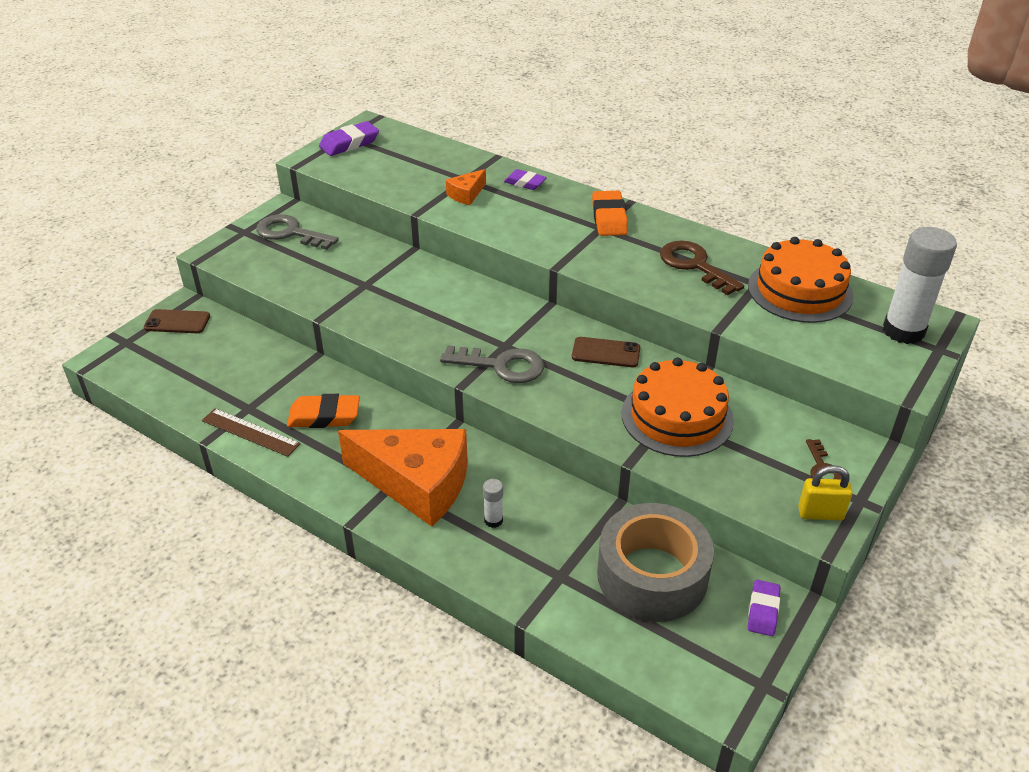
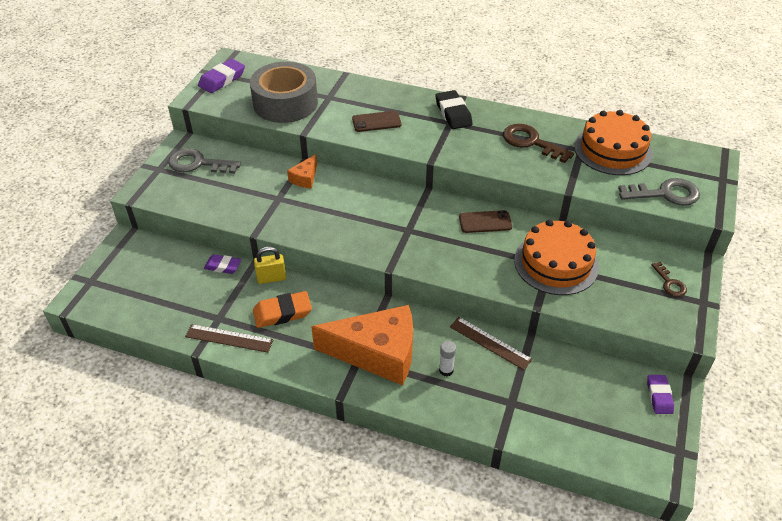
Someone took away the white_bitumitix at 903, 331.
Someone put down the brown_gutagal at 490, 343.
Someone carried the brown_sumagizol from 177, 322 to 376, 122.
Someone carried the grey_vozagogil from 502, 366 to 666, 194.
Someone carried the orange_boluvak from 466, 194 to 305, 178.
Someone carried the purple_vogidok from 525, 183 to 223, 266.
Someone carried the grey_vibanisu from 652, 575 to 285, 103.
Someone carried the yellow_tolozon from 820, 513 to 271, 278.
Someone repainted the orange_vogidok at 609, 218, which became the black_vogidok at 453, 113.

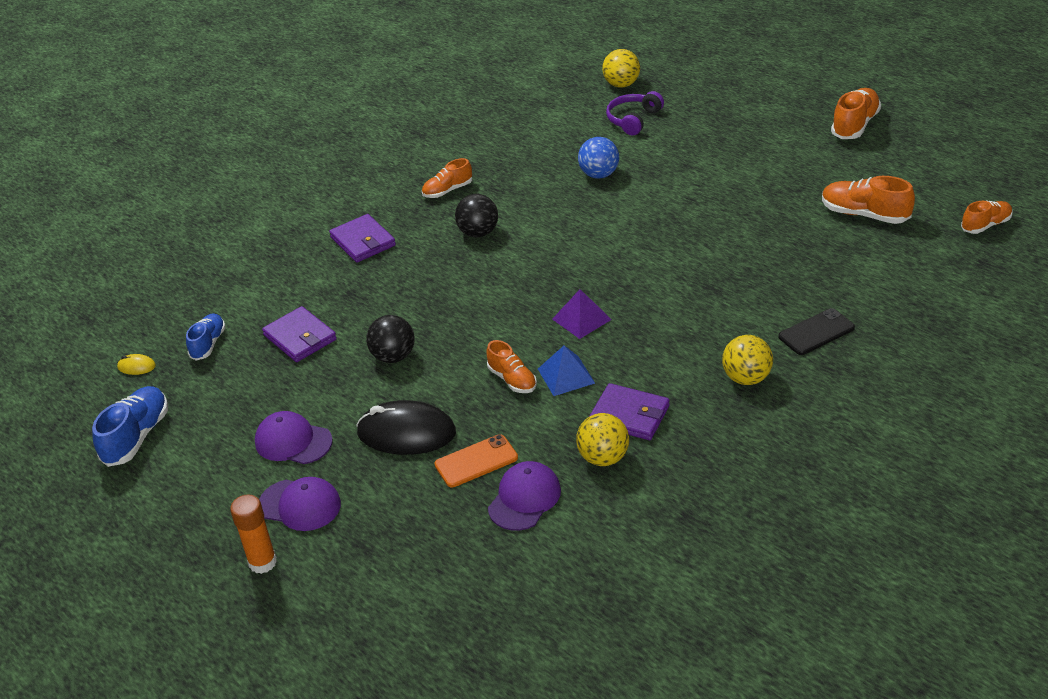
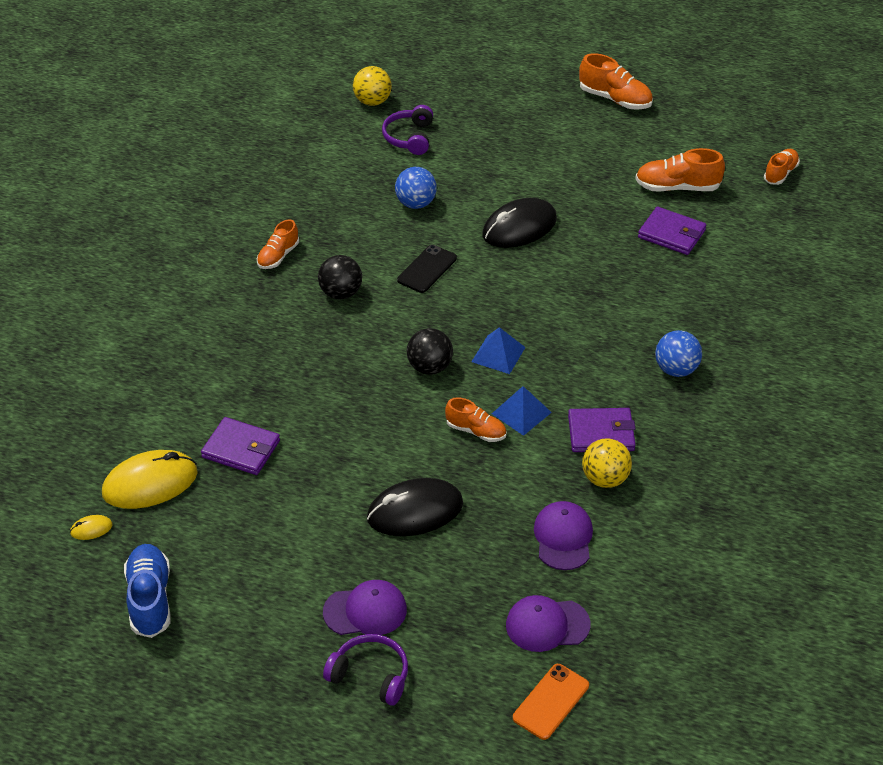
Someone put down the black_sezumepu at 519, 227.
Someone carried the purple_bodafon from 293, 441 to 547, 625.
Someone carried the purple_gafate from 363, 241 to 671, 234.
Someone carried the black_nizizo from 393, 356 to 429, 367.
Someone carried the orange_sumagizol from 476, 461 to 551, 701.
Someone carried the black_sumagizol from 816, 332 to 427, 269.
Someone swapped the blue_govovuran at 208, 344 for the yellow_sezumepu at 150, 483.
Someone swapped the orange_bitumitix at 262, 562 for the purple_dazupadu at 370, 675.
Someone repainted the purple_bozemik at 581, 319, which became the blue_bozemik at 498, 354.
Someone repainted the yellow_nizizo at 746, 378, which became the blue_nizizo at 676, 369.
Someone rotated the orange_govovuran at 855, 125 by 120 degrees clockwise.

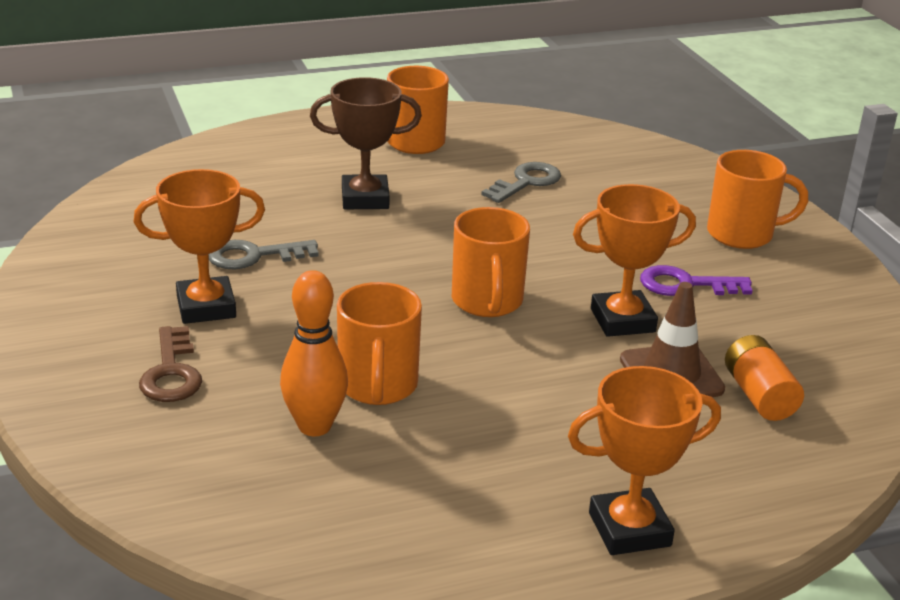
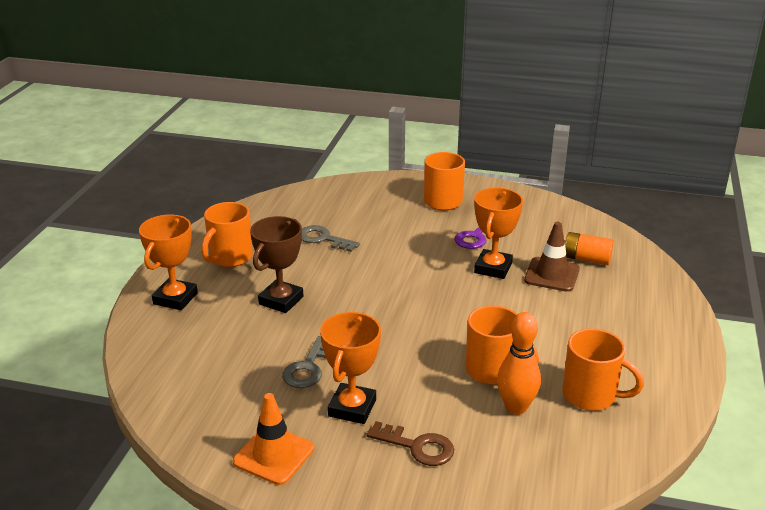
Someone put down the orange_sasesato at 274, 455.
Someone carried the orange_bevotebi from 487, 302 to 591, 395.
Someone carried the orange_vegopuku from 629, 529 to 175, 298.
Someone rotated the grey_vozagogil at 526, 182 by 45 degrees counterclockwise.

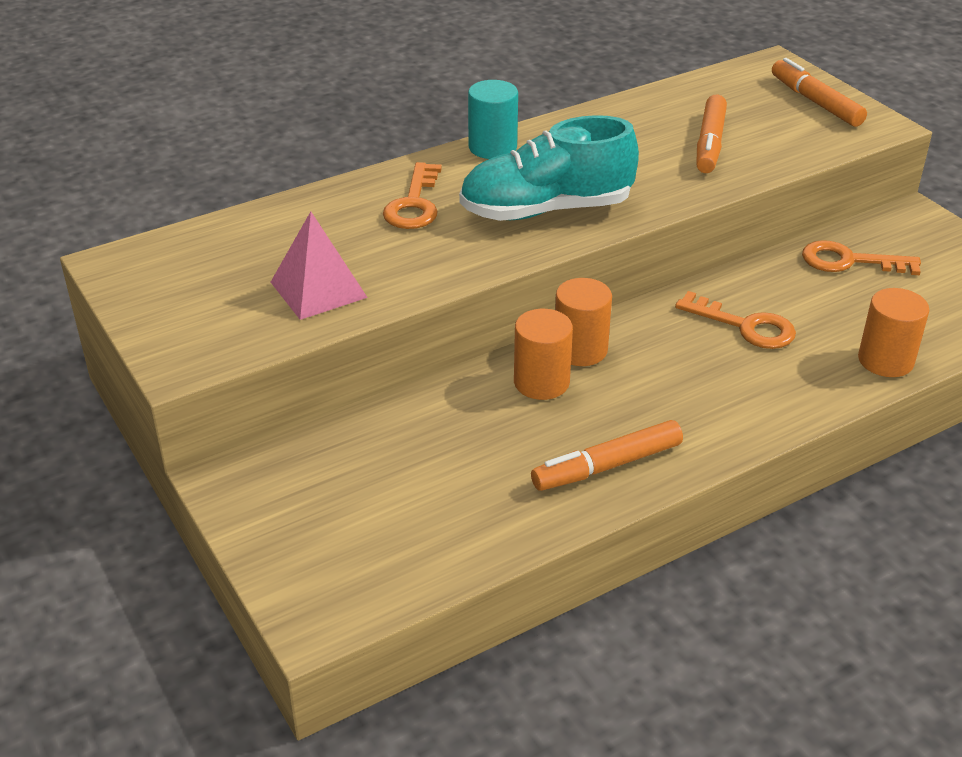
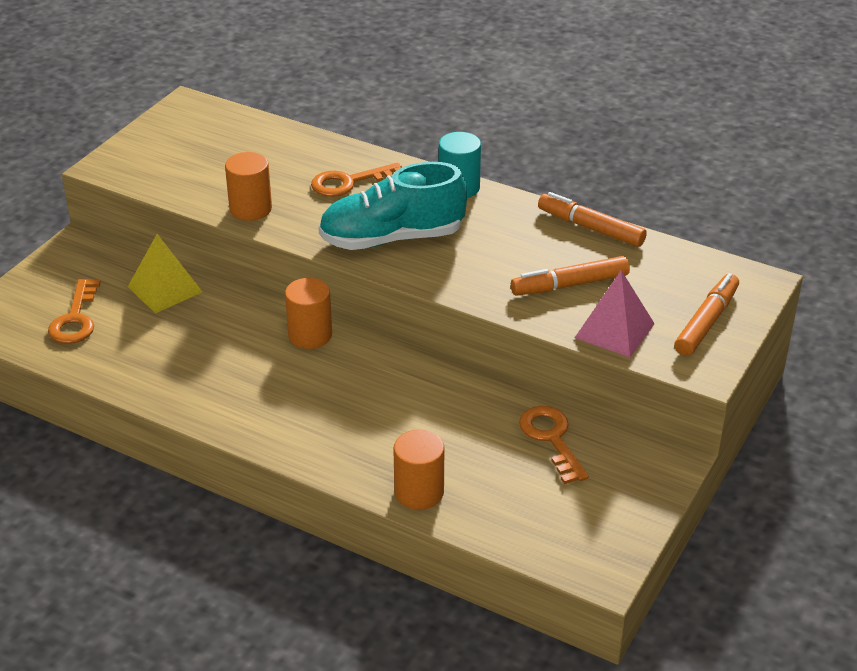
Someone put down the yellow_bozemik at 165, 289.
Someone carried the pink_bozemik from 318, 289 to 614, 330.
Someone carried the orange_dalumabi from 541, 382 to 250, 209.
Someone carried the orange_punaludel from 607, 466 to 591, 228.
Someone carried the orange_vozagogil from 745, 326 to 75, 319.
Someone rotated the turquoise_govovuran at 546, 210 by 60 degrees counterclockwise.

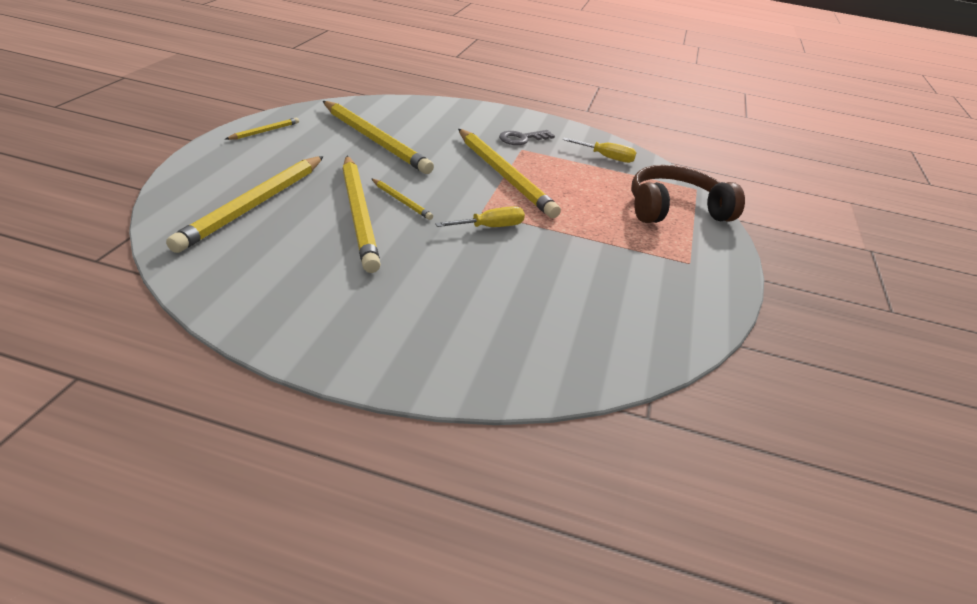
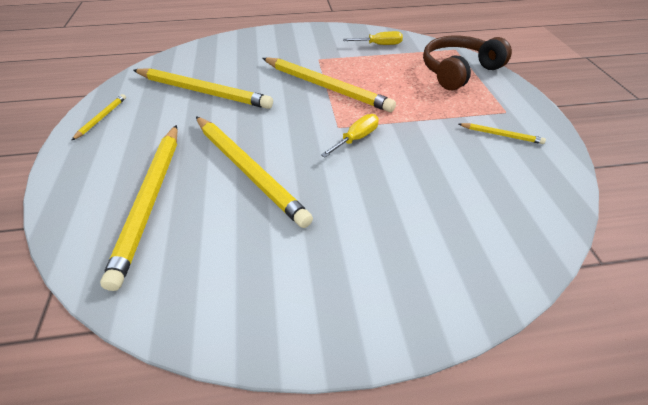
Someone took away the grey_vozagogil at 522, 139.
Someone carried the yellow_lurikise from 401, 201 to 501, 135.

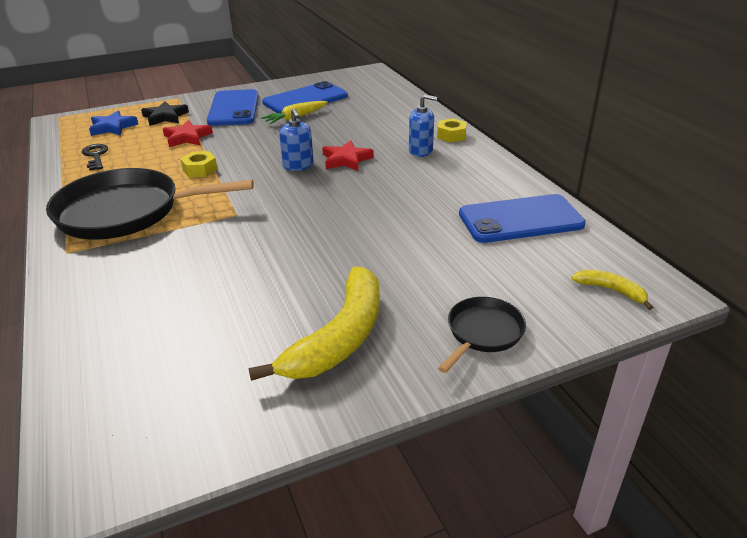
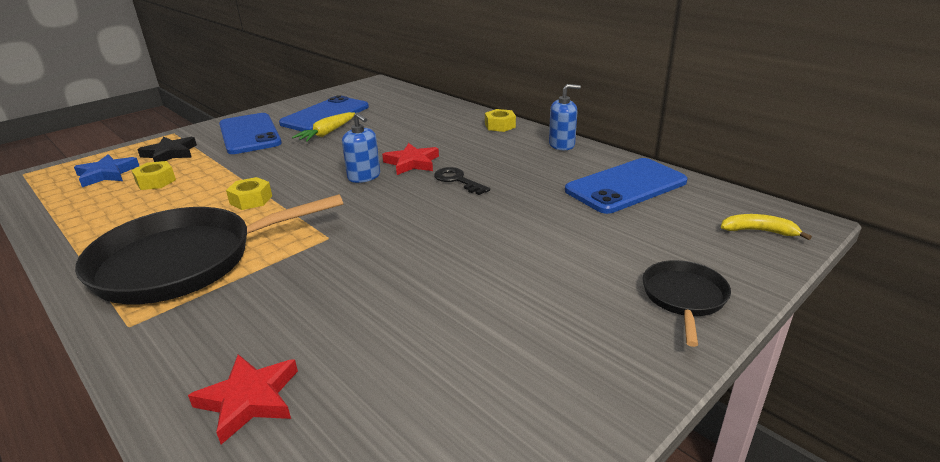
Someone took away the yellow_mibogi at 339, 337.
Someone put down the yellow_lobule at 156, 181.
Someone carried the black_vozagogil from 95, 156 to 457, 180.
Someone carried the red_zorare from 187, 137 to 249, 399.
Someone carried the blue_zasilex from 421, 151 to 561, 145.

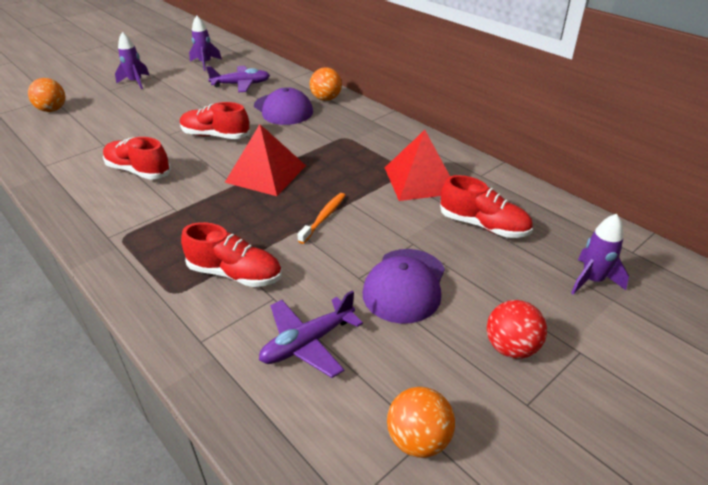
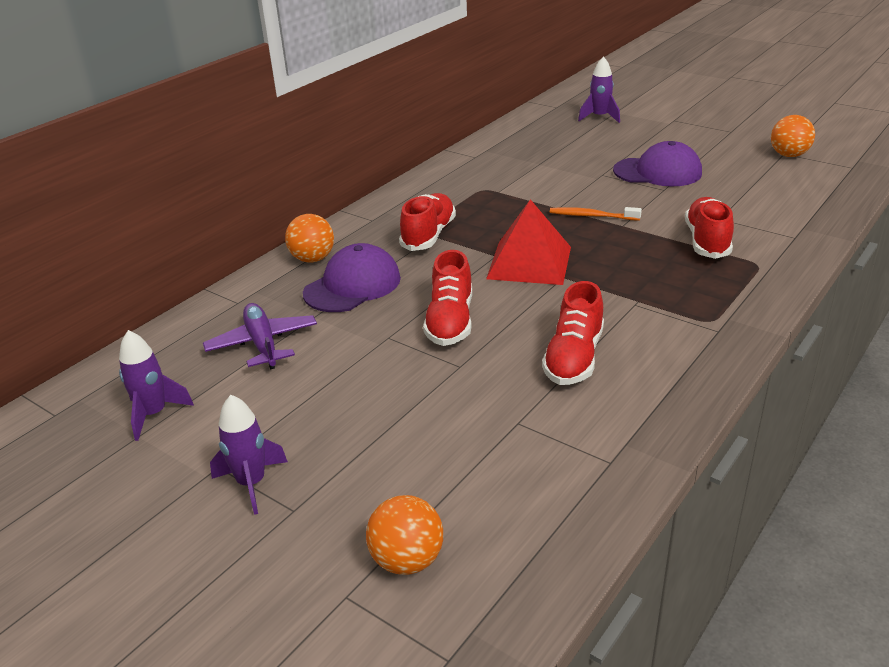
Someone took away the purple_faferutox at 307, 343.
Someone took away the red_bozemik at 420, 180.
Someone took away the red_nizizo at 511, 347.
Someone carried the red_govovuran from 483, 225 to 428, 235.

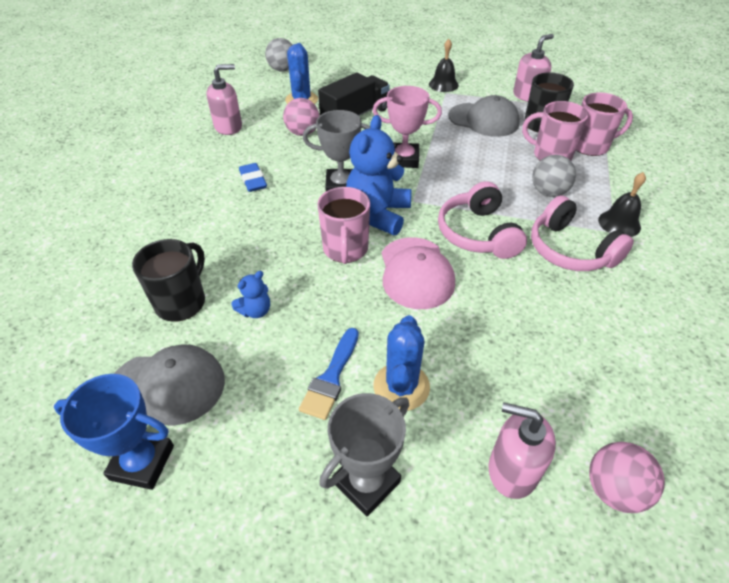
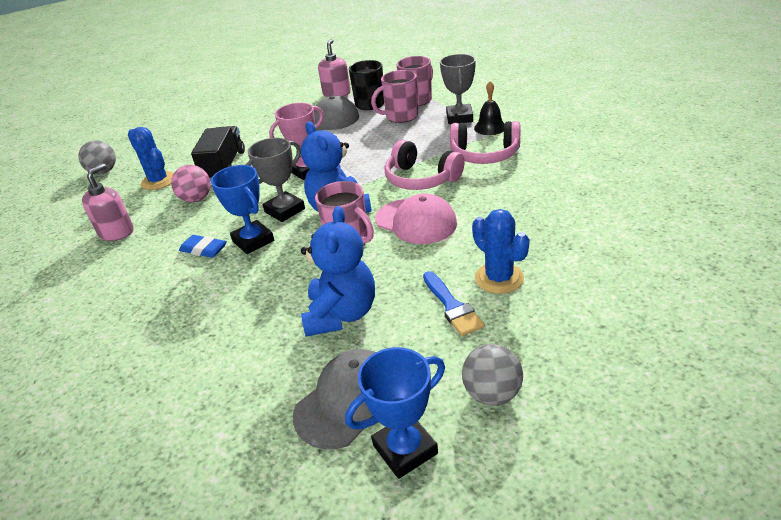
Someone took away the black_bevotebi at 182, 302.
Someone took away the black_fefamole at 443, 84.
Someone took away the pink_zasilex at 512, 470.
Someone took away the pink_nizizo at 614, 489.
Someone put down the blue_vegopuku at 253, 241.
Someone carried the grey_vegopuku from 366, 482 to 459, 118.
Someone carried the grey_nizizo from 548, 192 to 492, 394.
Someone scaled the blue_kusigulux at 255, 311 by 2.12.

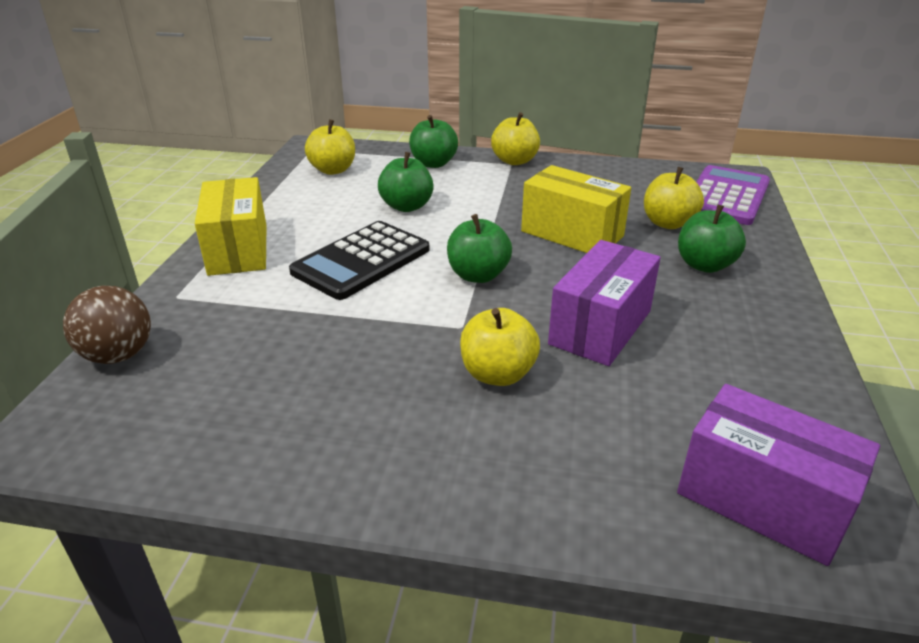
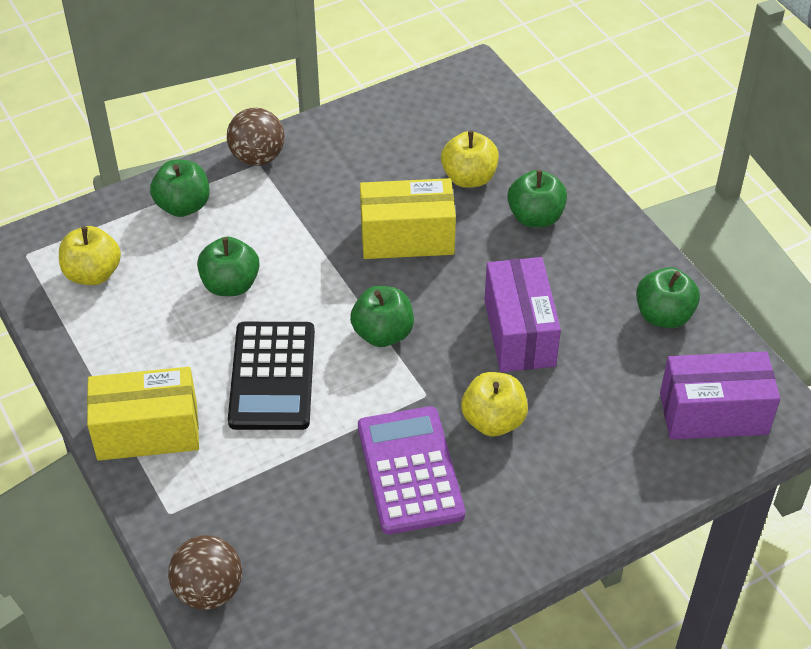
Someone put down the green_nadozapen at 663, 315.
Someone carried the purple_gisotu from 726, 196 to 410, 470.
Someone swapped the yellow_nadozapen at 514, 161 for the brown_nizizo at 257, 157.
Someone rotated the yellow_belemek at 238, 249 by 45 degrees counterclockwise.

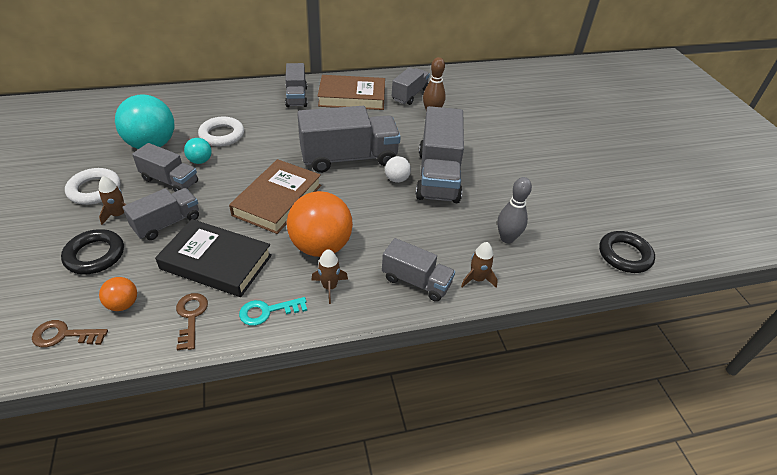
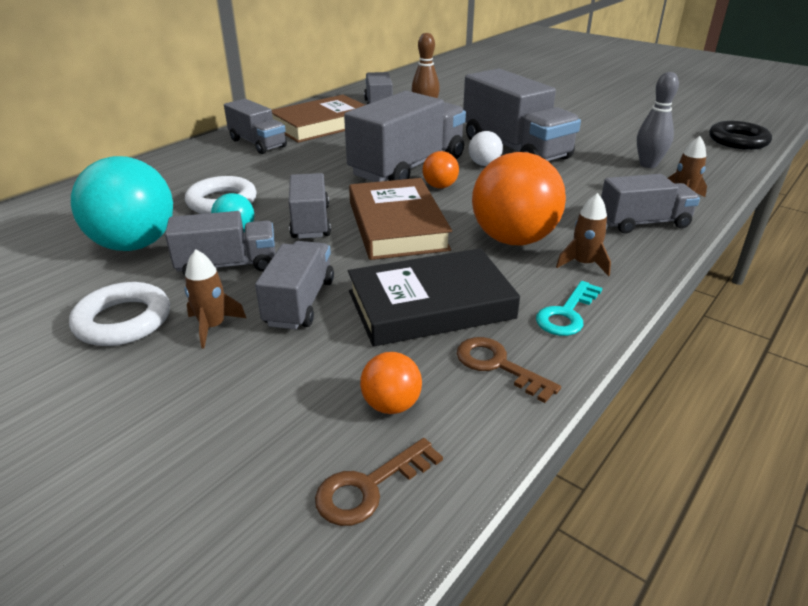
Someone took away the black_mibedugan at 95, 255.
Someone put down the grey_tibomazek at 310, 222.
Someone put down the orange_nizizo at 440, 186.

